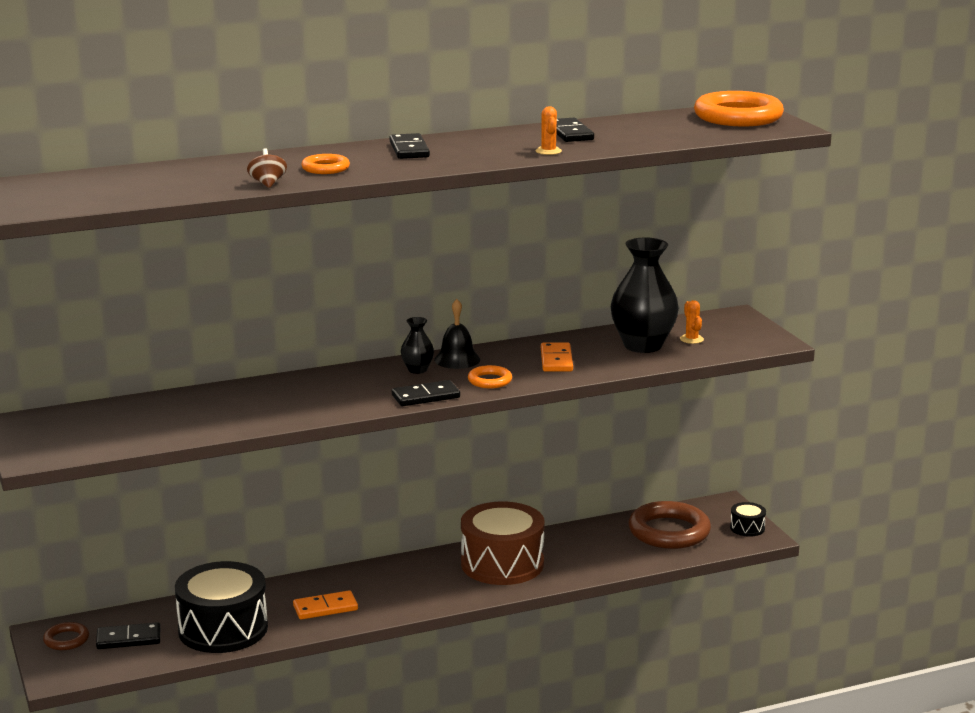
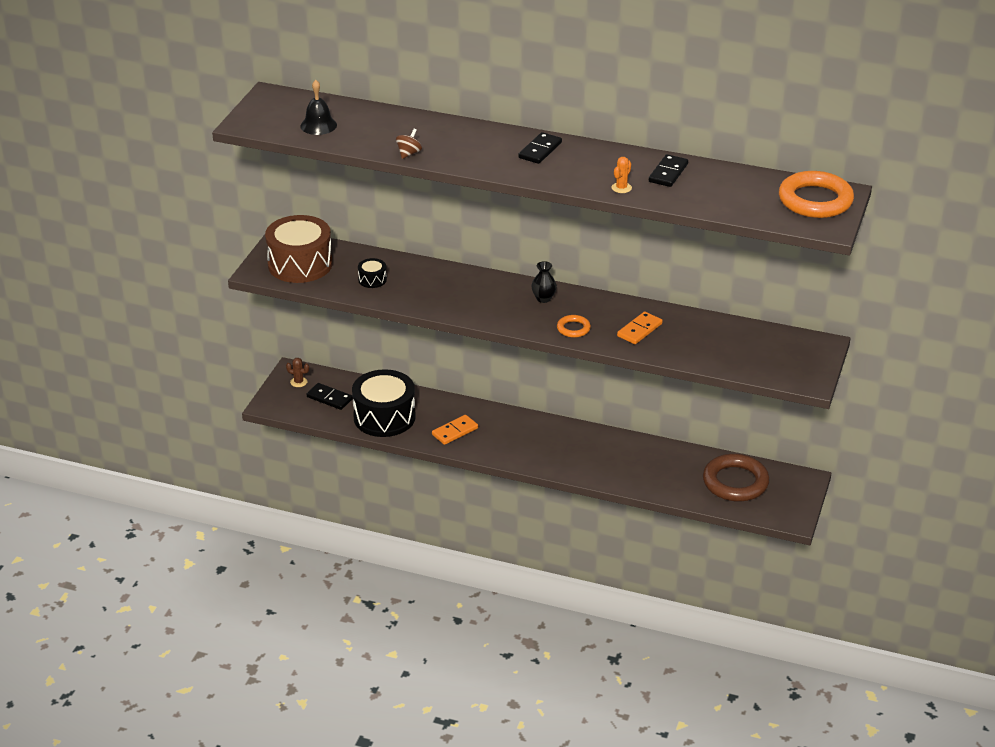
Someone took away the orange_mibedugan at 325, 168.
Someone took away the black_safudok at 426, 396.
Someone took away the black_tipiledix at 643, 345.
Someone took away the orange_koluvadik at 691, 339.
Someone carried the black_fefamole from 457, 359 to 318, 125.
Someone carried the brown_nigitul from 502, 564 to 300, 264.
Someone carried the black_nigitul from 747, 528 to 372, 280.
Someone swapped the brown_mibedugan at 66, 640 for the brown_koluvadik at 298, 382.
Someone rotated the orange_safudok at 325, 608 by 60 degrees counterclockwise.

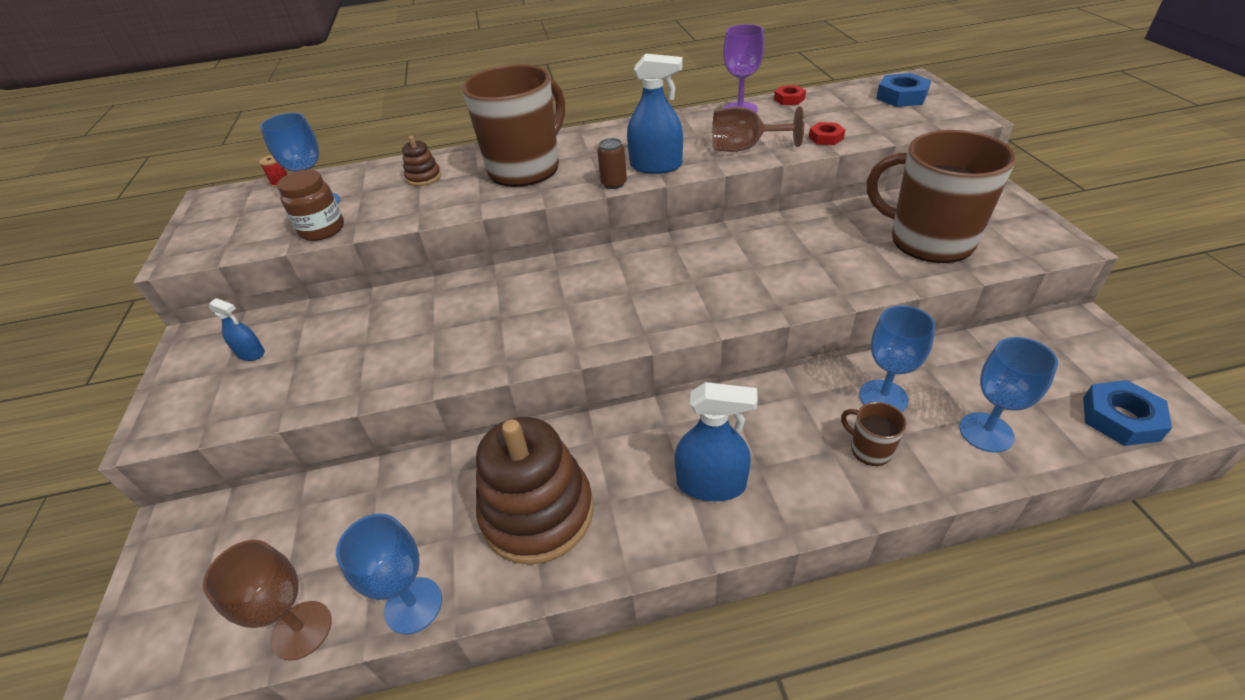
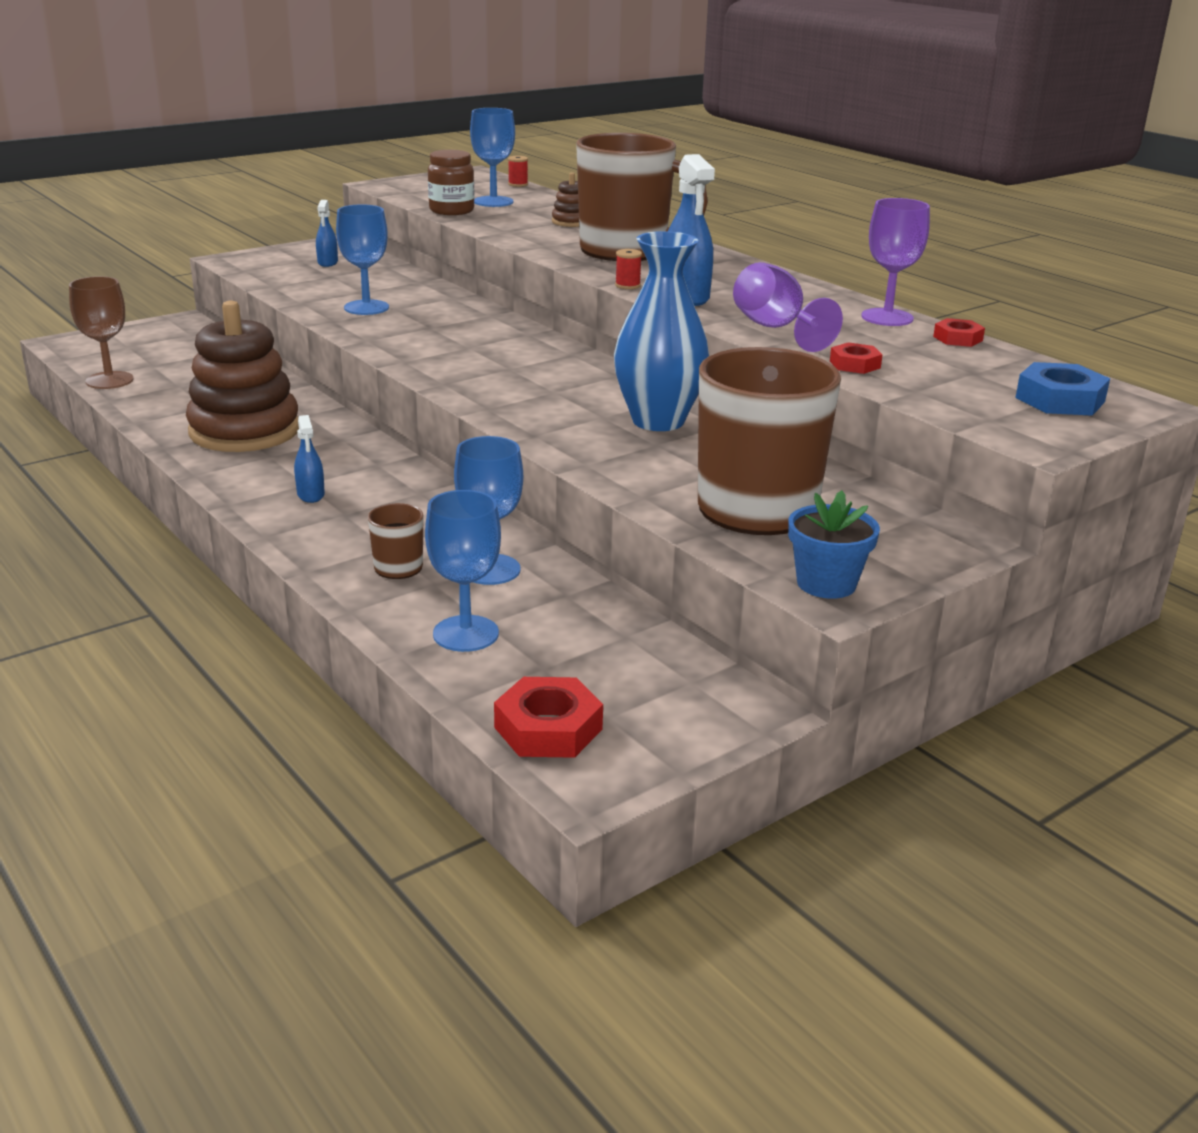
Someone put down the blue_tipiledix at 658, 421.
Someone put down the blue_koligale at 826, 583.
Someone carried the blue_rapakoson from 413, 605 to 366, 308.
Someone swapped the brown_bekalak at 614, 183 for the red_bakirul at 627, 285.
Someone repainted the brown_rapakoson at 745, 148, which became the purple_rapakoson at 775, 329.
Someone repainted the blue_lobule at 1120, 418, which became the red_lobule at 548, 728.
Someone scaled the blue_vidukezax at 711, 484 by 0.56.

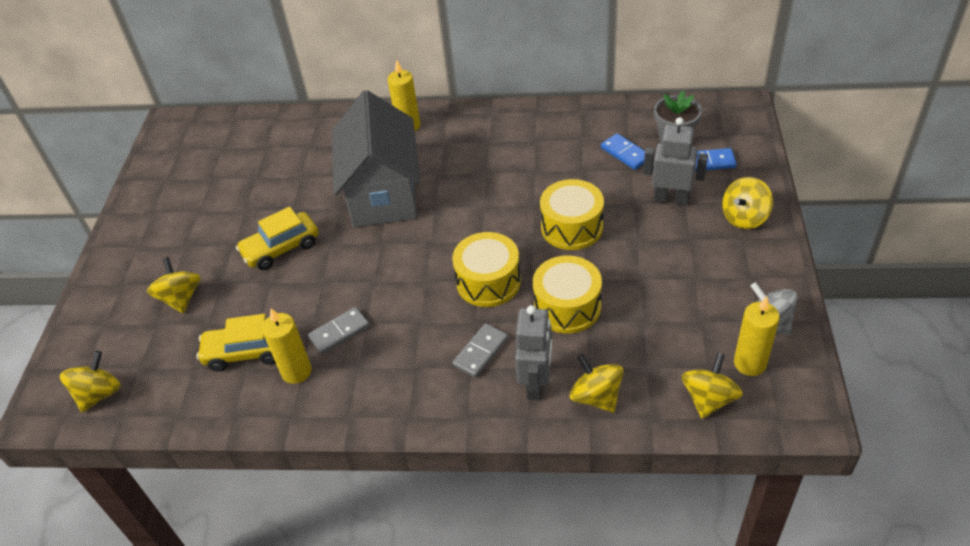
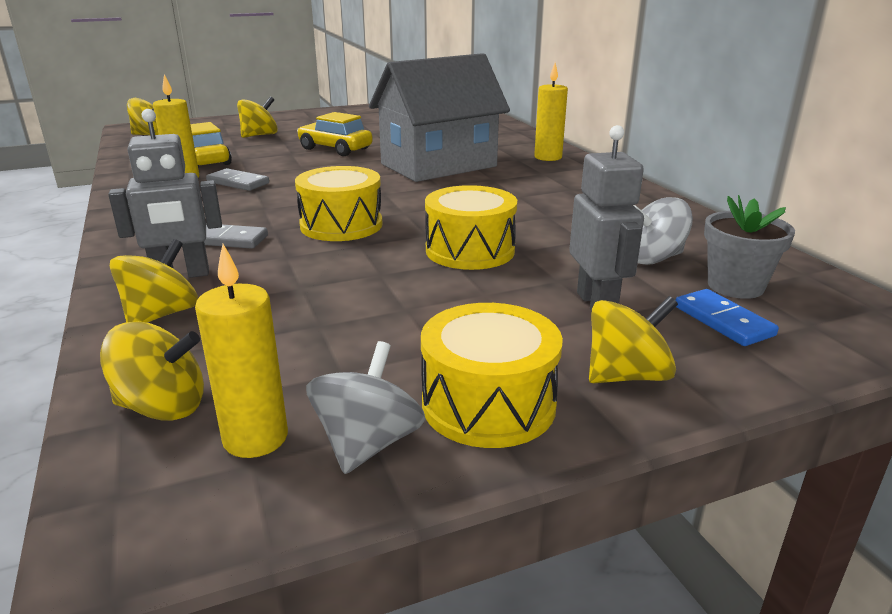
Someone carried the yellow_nigitul from 567, 307 to 488, 404.
Someone swapped the blue_safudok at 625, 153 for the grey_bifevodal at 653, 258.
Someone rotated the yellow_bifevodal at 744, 217 by 135 degrees clockwise.

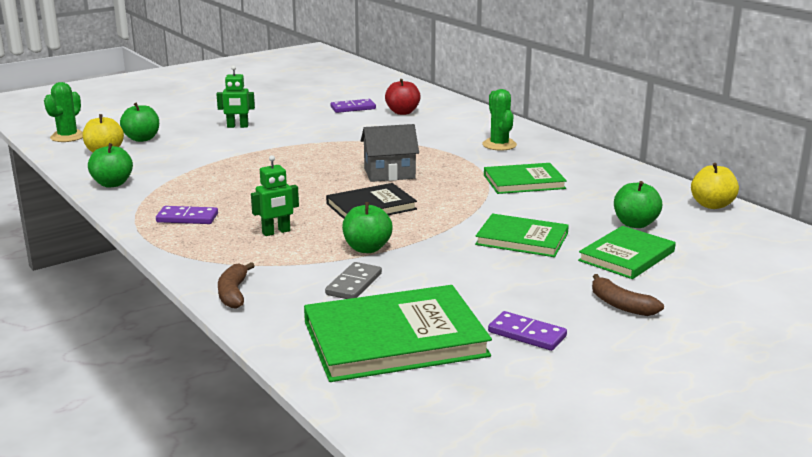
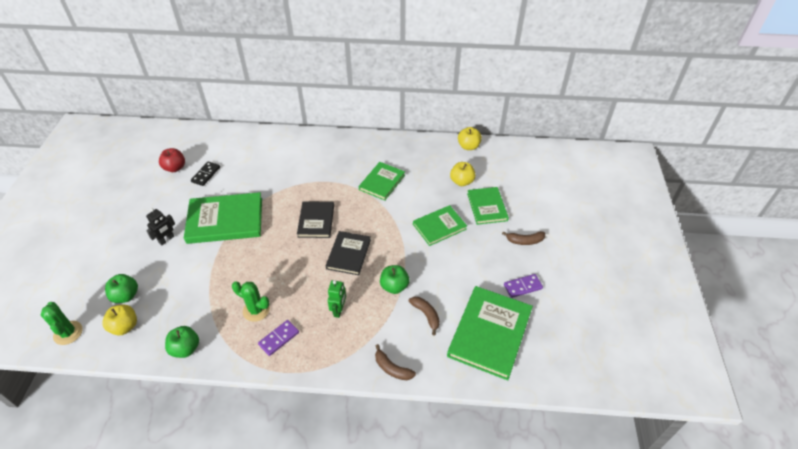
Someone put down the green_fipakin at 225, 220.
Someone carried the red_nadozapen from 402, 112 to 175, 168.
Someone carried the green_koluvadik from 499, 145 to 256, 310.
Someone swapped the grey_safudok at 354, 284 for the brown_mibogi at 426, 315.
Someone swapped the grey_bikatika at 389, 173 for the black_fipakin at 316, 221.
Someone repainted the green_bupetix at 237, 126, which became the black_bupetix at 166, 239.
Someone repainted the purple_safudok at 353, 108, which became the black_safudok at 206, 174.
Someone repainted the green_nadozapen at 635, 224, which became the yellow_nadozapen at 461, 181.

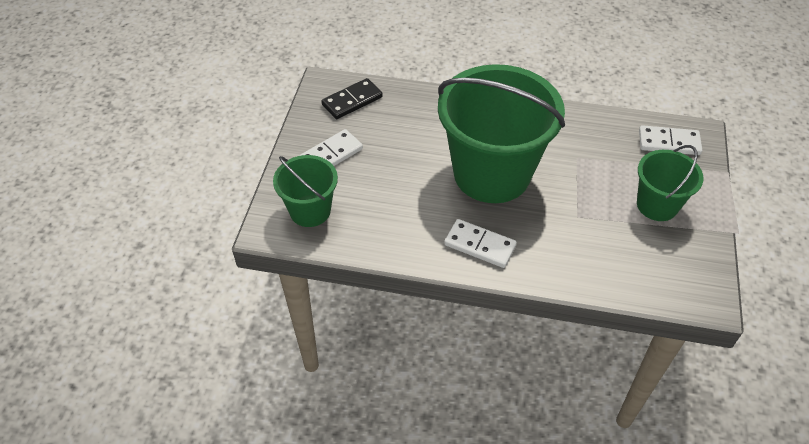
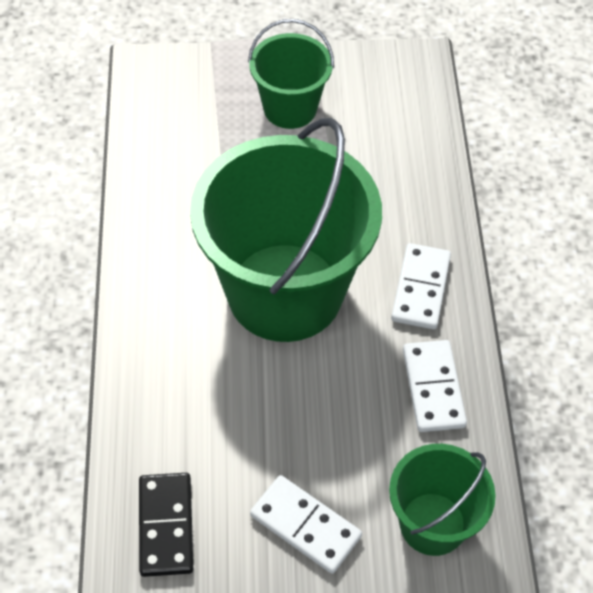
Someone carried the white_safudok from 669, 143 to 433, 388.
Someone rotated the black_safudok at 352, 101 by 45 degrees clockwise.

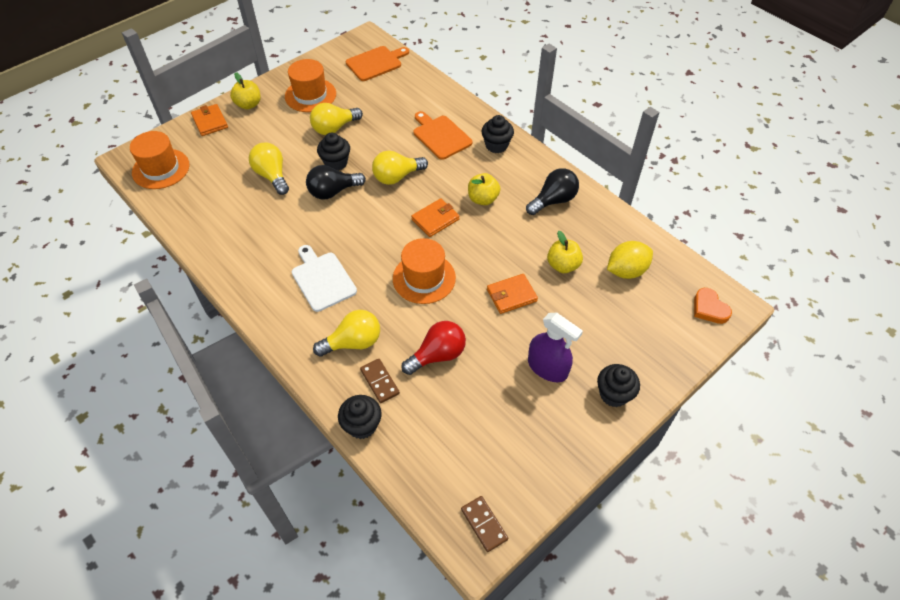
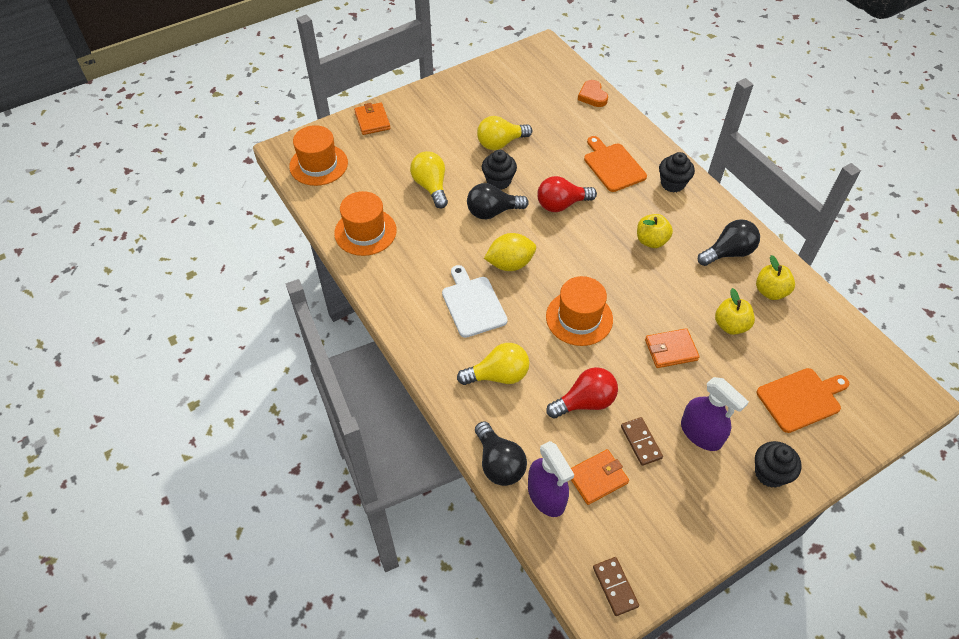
Someone put down the purple_vidukezax at 546, 496.
Someone carried the yellow_nadozapen from 248, 104 to 770, 291.
Someone carried the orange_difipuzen from 310, 95 to 365, 232.
Someone carried the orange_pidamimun from 376, 63 to 801, 399.
Someone carried the brown_safudok from 379, 382 to 641, 442.
Someone carried the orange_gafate from 435, 219 to 597, 478.
Someone carried the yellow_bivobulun from 626, 271 to 510, 264.
Someone carried the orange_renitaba from 709, 308 to 592, 96.
Someone swapped the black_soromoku at 362, 425 for the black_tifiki at 499, 463.
Someone repainted the yellow_tifiki at 397, 177, which became the red_tifiki at 561, 204.

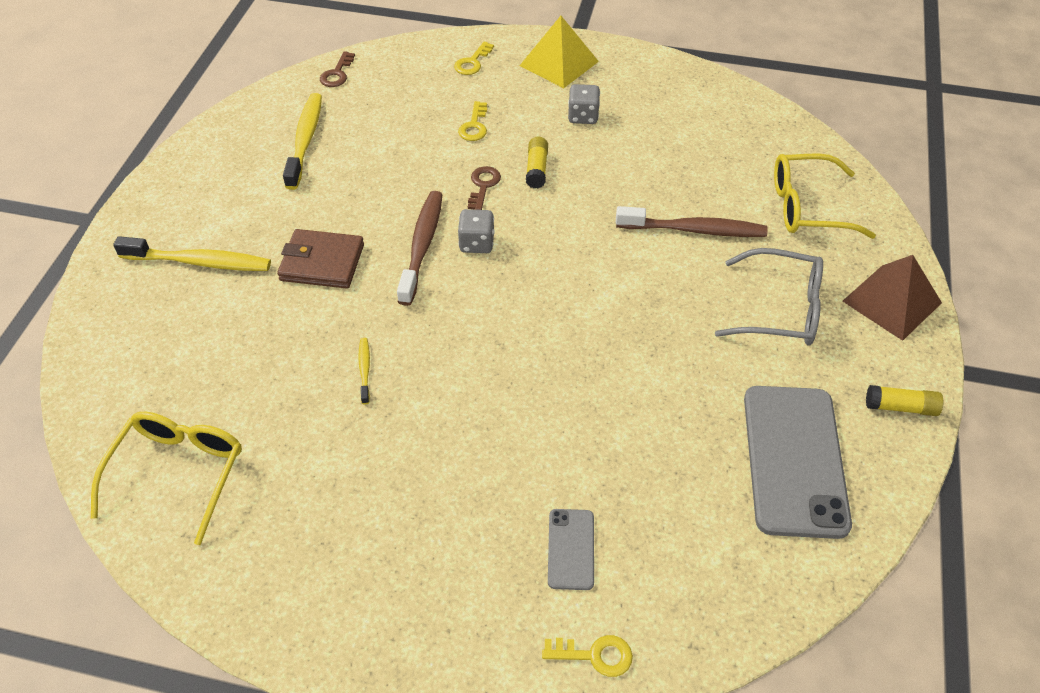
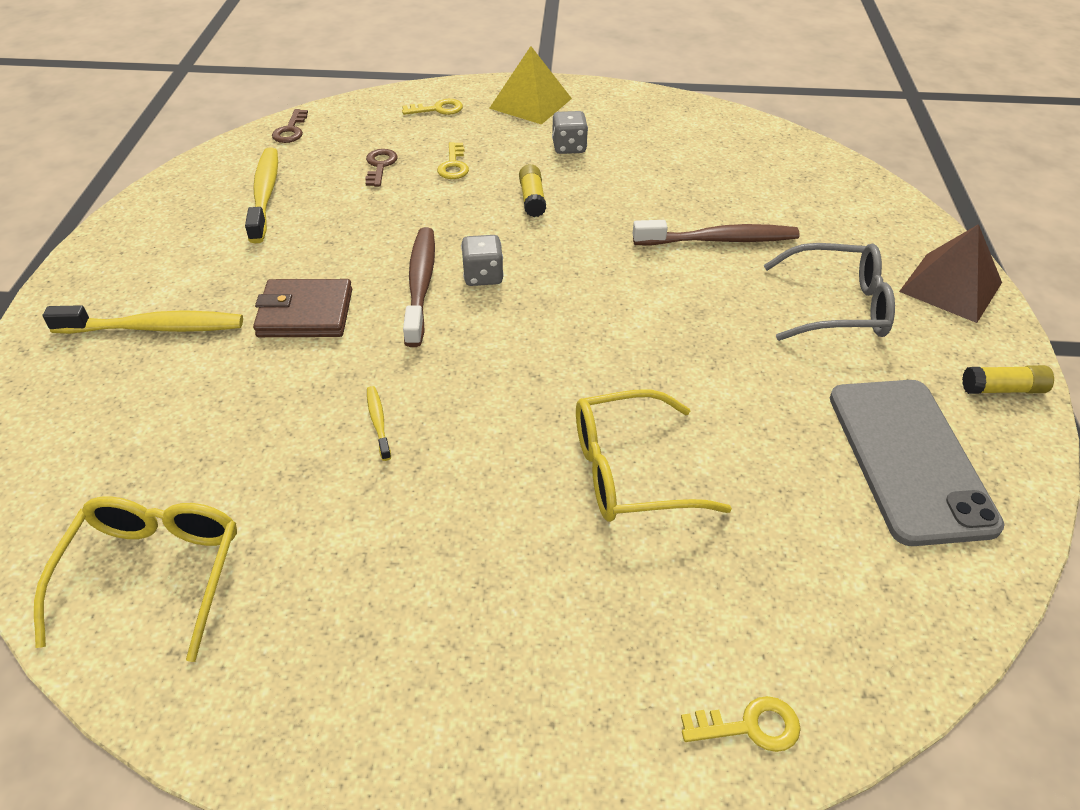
Someone took away the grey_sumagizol at 571, 549.
Someone carried the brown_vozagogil from 483, 185 to 380, 166.
Someone carried the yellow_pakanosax from 809, 207 to 631, 471.
Someone rotated the yellow_vozagogil at 472, 62 by 120 degrees counterclockwise.

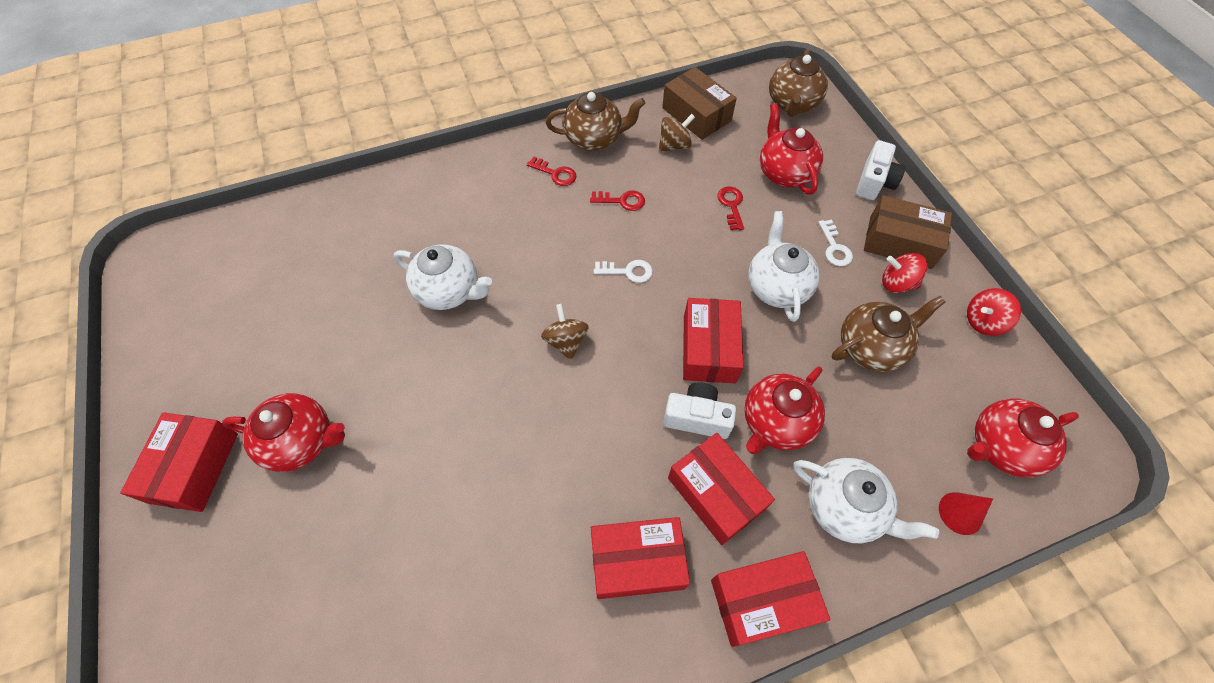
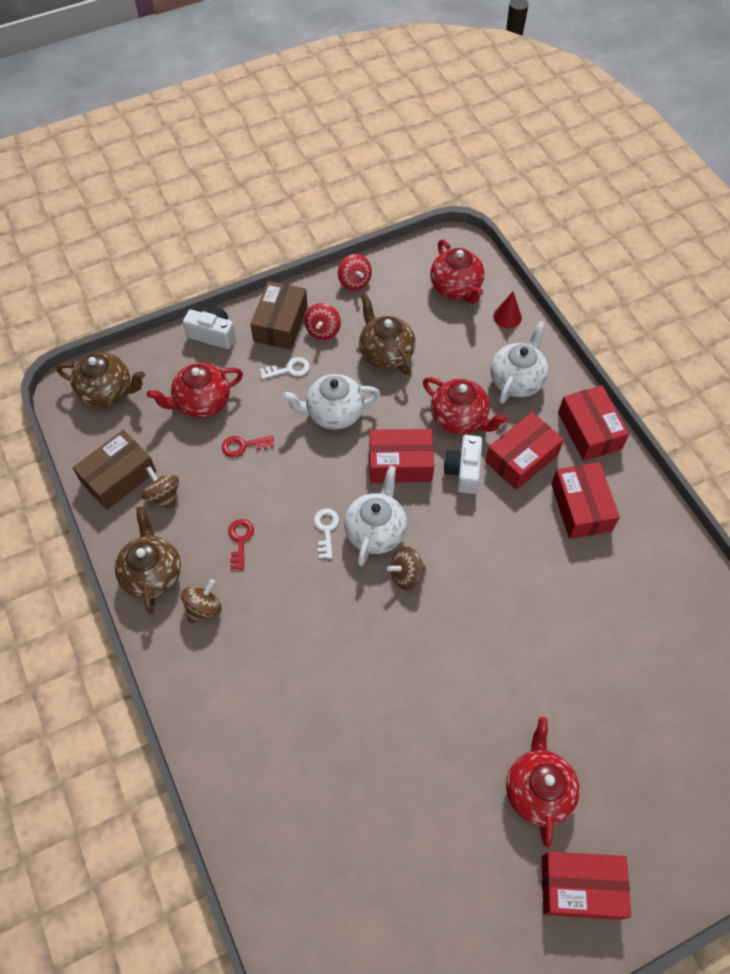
Someone carried the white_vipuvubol from 449, 291 to 376, 531.
Someone swapped the red_vozagogil at 555, 173 for the brown_bifevodal at 203, 608.

